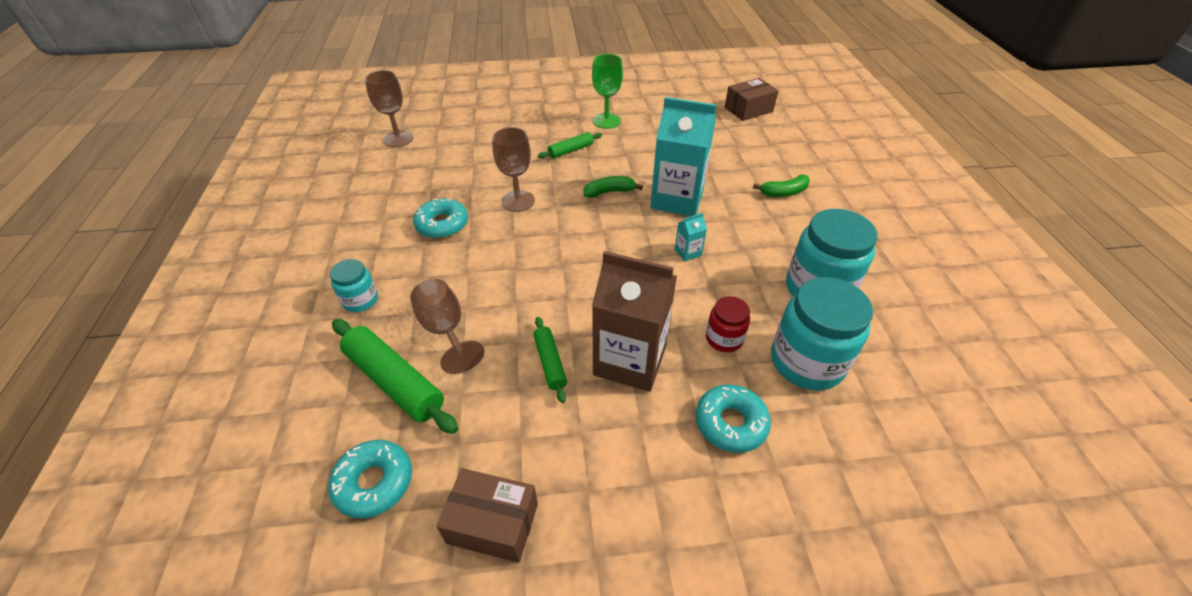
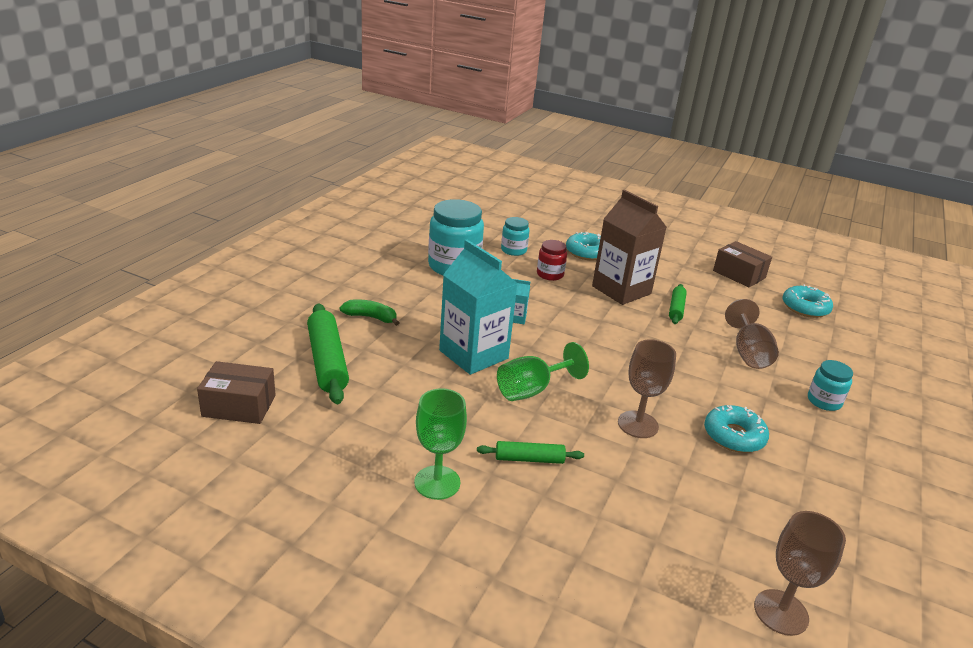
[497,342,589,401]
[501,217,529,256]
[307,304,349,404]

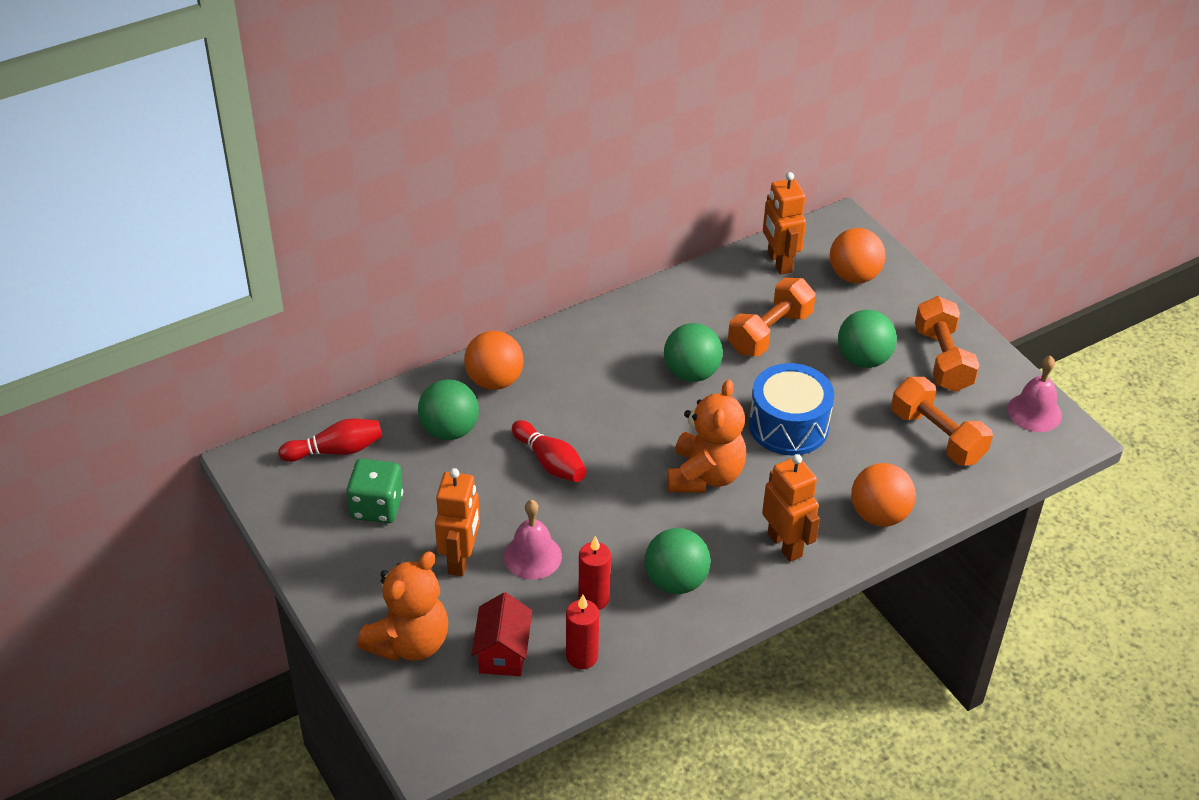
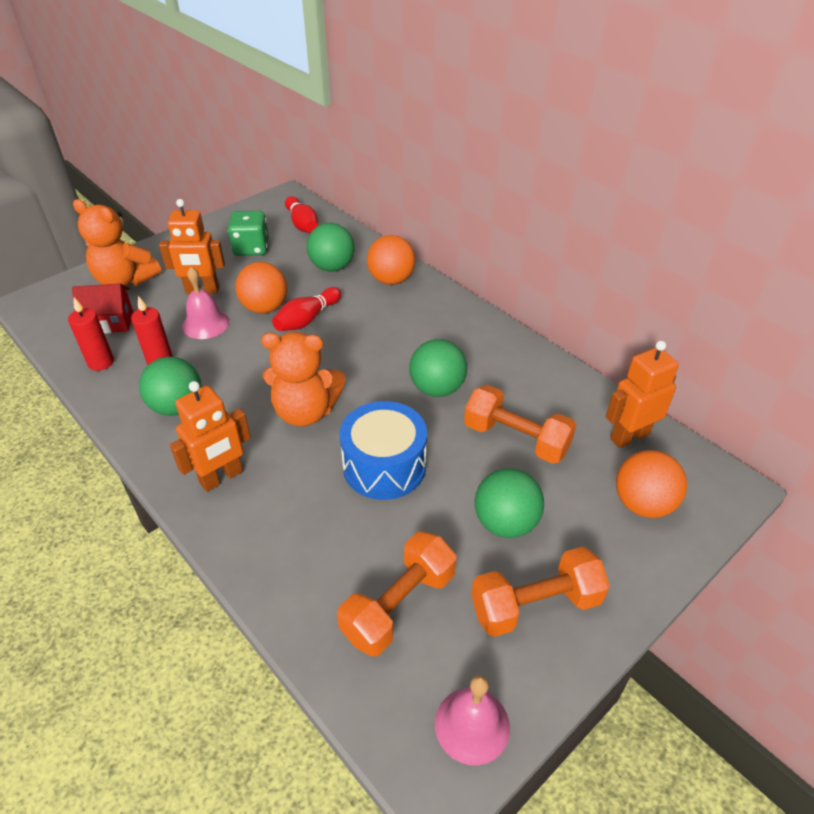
[235,262,287,313]

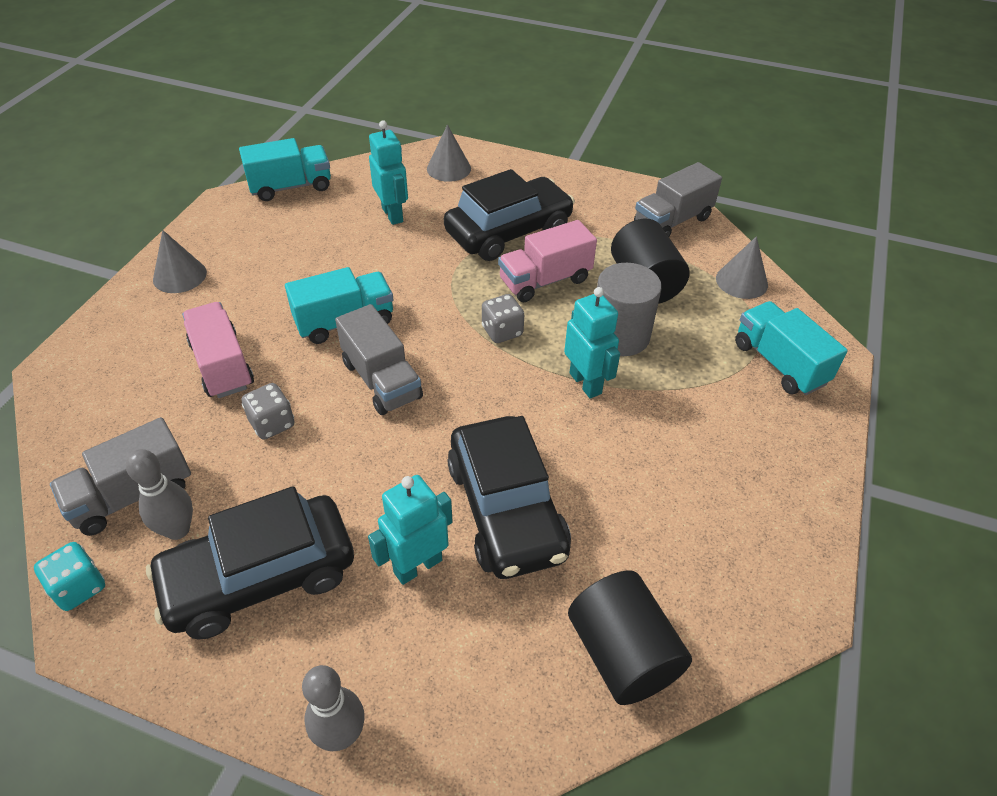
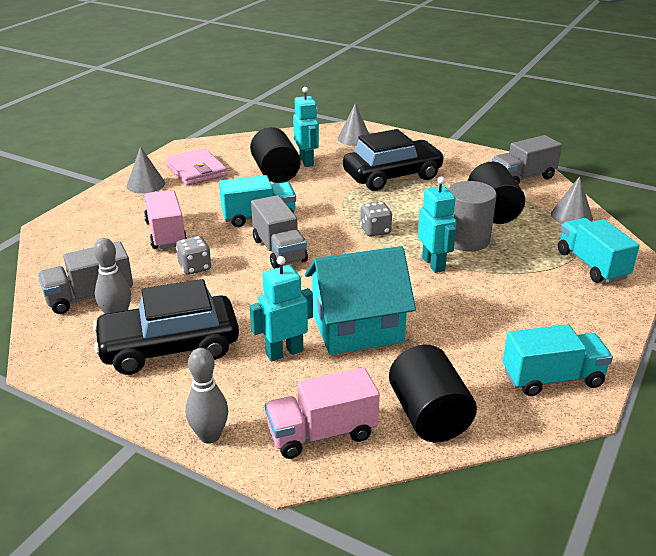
[503,324,613,396]
[265,367,380,459]
[305,246,416,355]
[34,542,105,611] (first image)
[250,127,301,183]
[166,148,227,186]

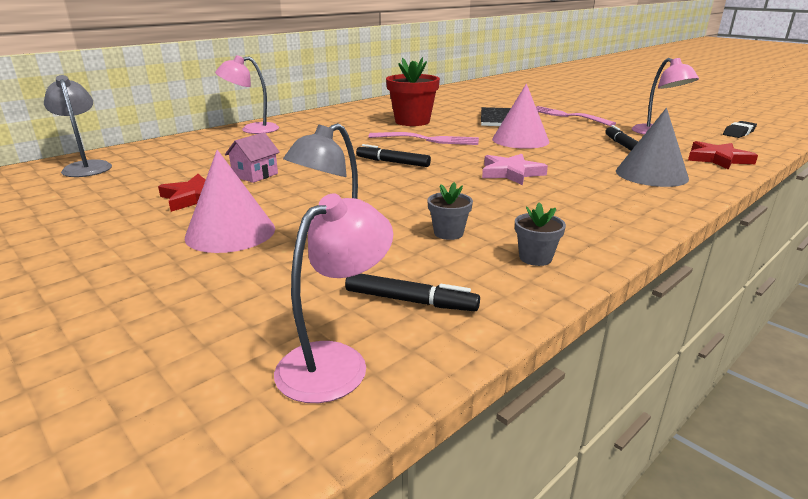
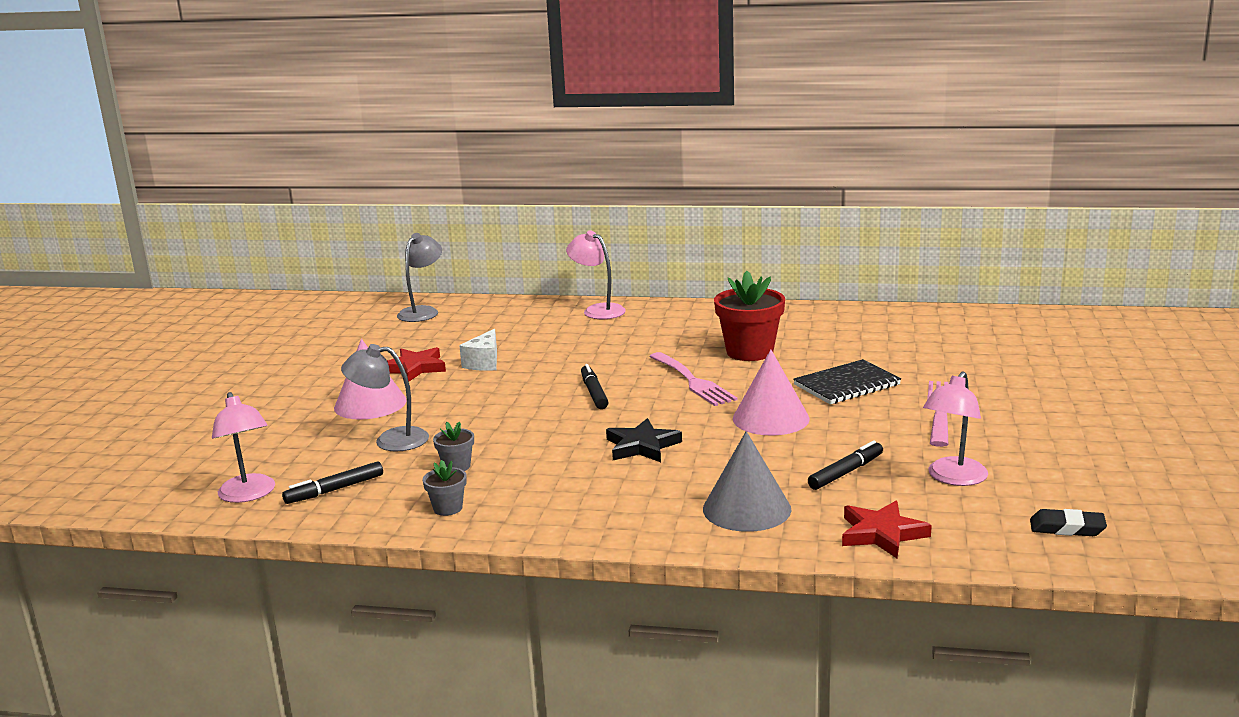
[459,329,497,371]
[606,418,682,462]
[212,392,275,503]
[282,461,383,504]

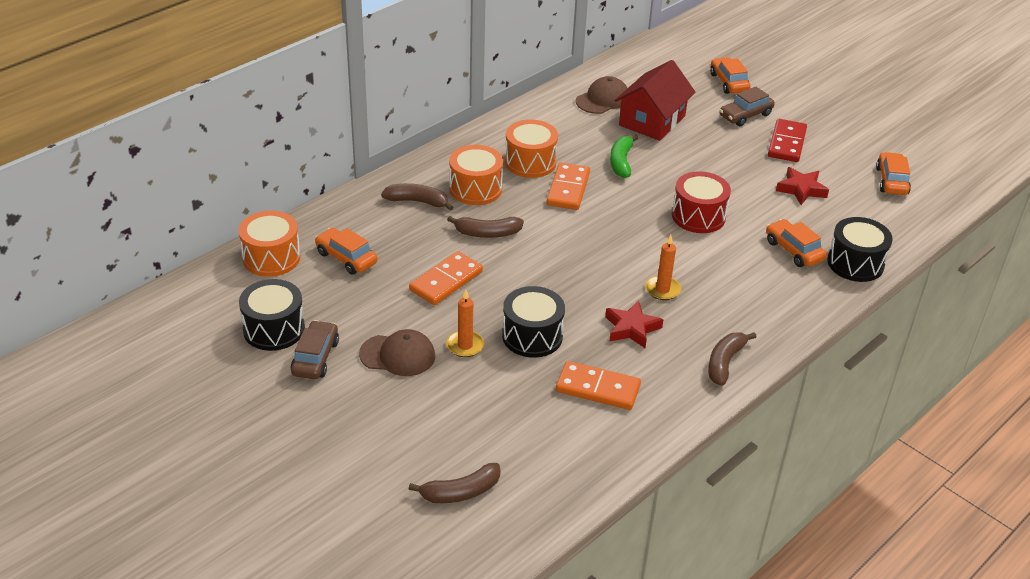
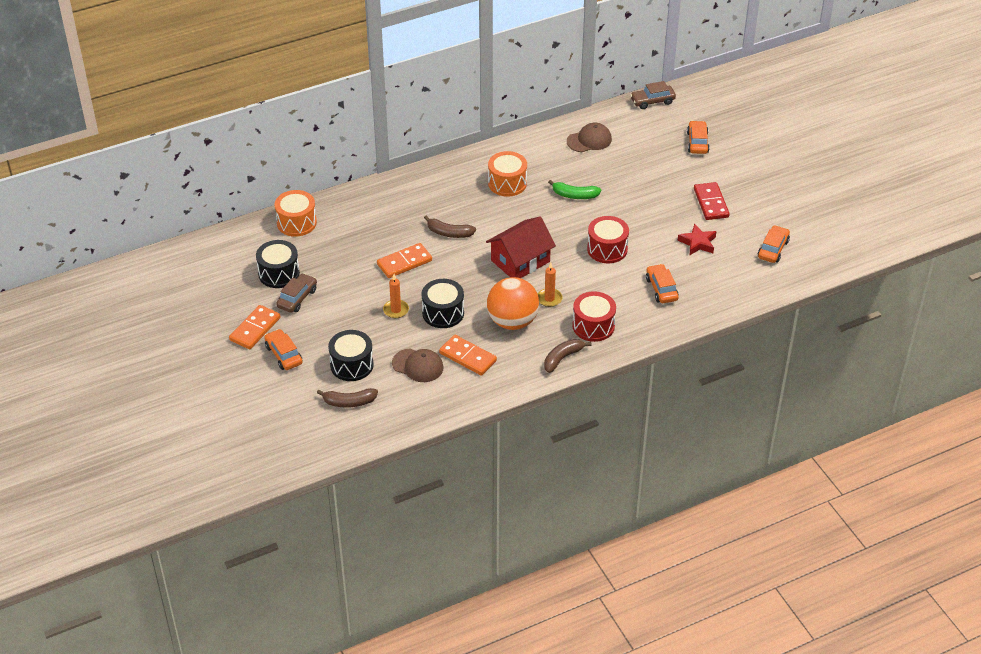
[486,217,556,278]
[630,81,676,109]
[694,182,730,220]
[548,180,601,199]
[449,145,503,205] (first image)
[229,305,281,349]
[381,183,453,211] (first image)
[328,330,374,381]
[264,329,302,370]
[487,277,539,330]
[392,348,444,382]
[572,291,616,342]

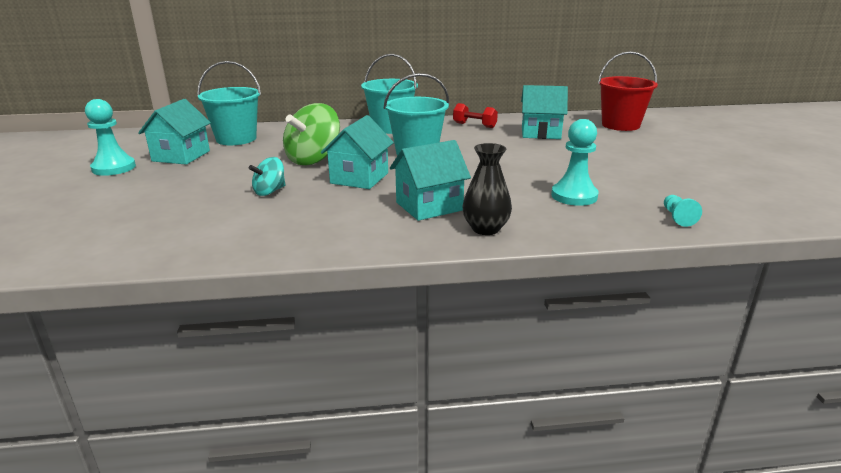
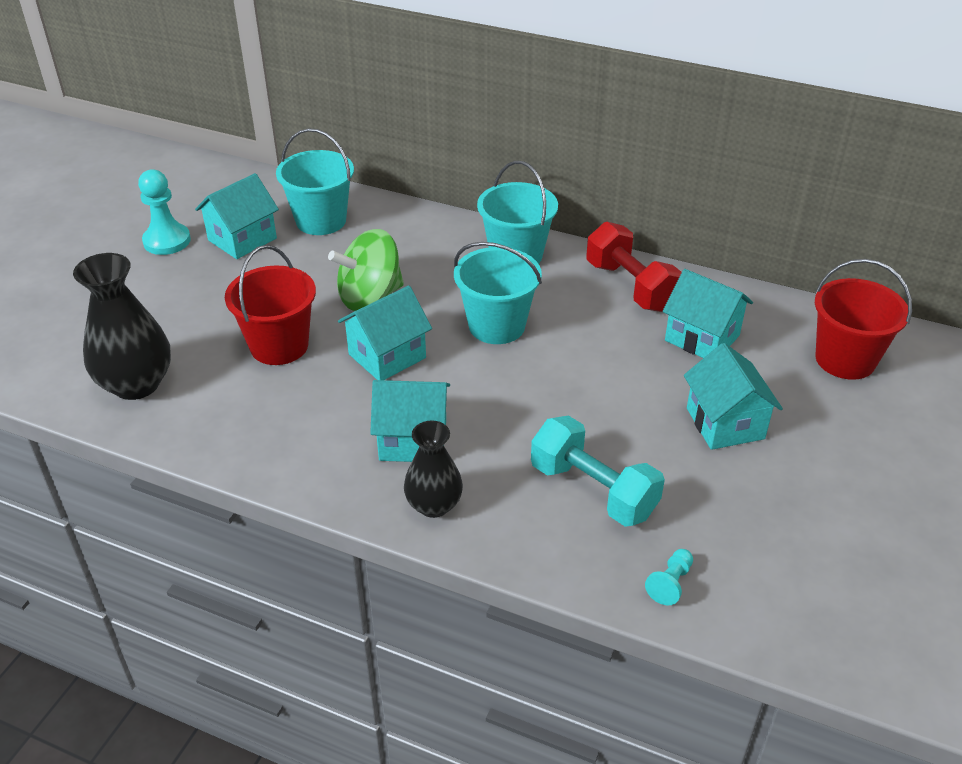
[586,222,682,312]
[531,416,665,527]
[225,245,316,365]
[73,253,171,400]
[684,343,783,450]

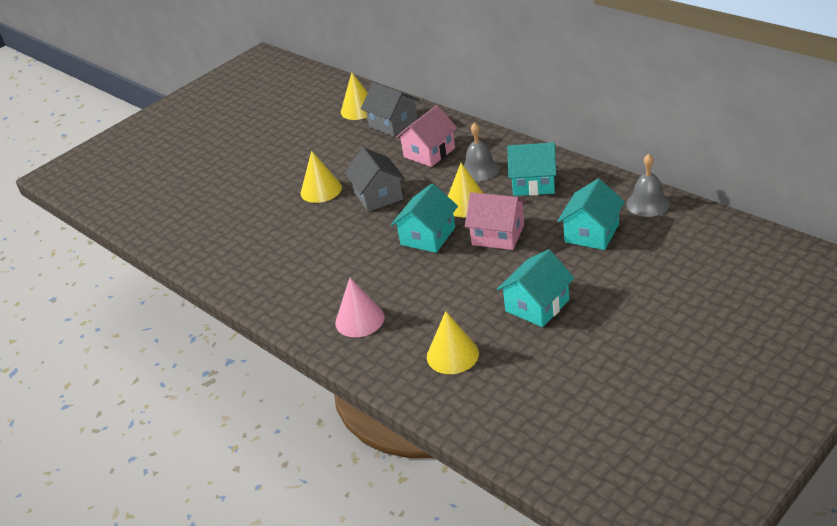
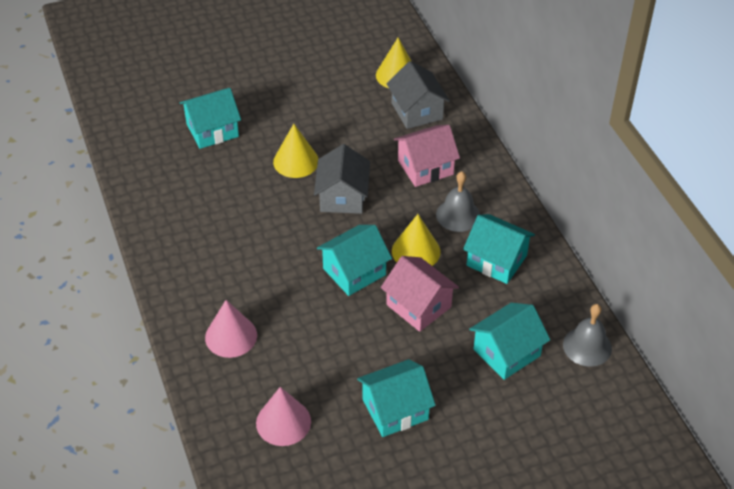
[256,387,311,446]
[180,88,241,149]

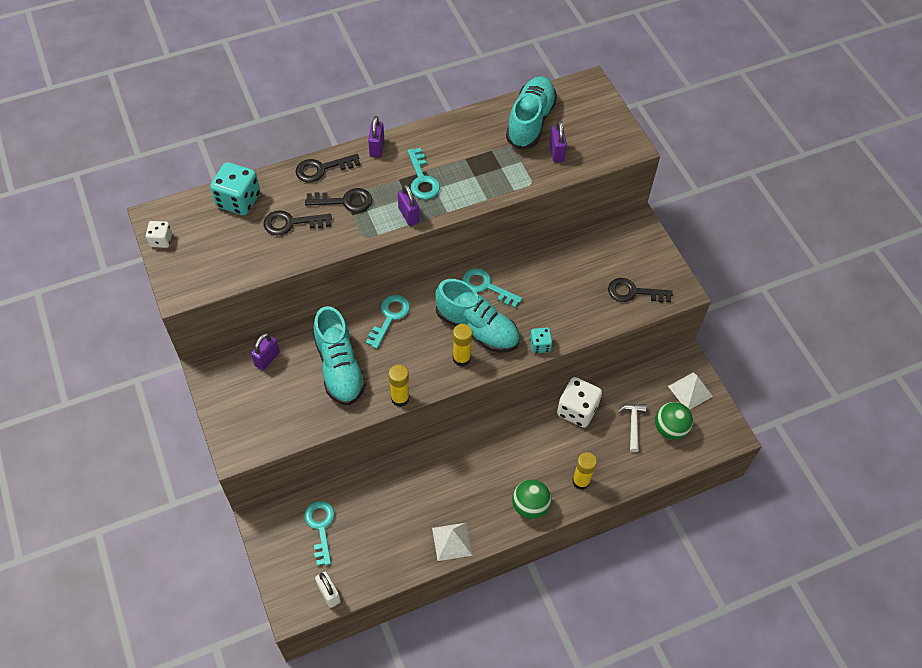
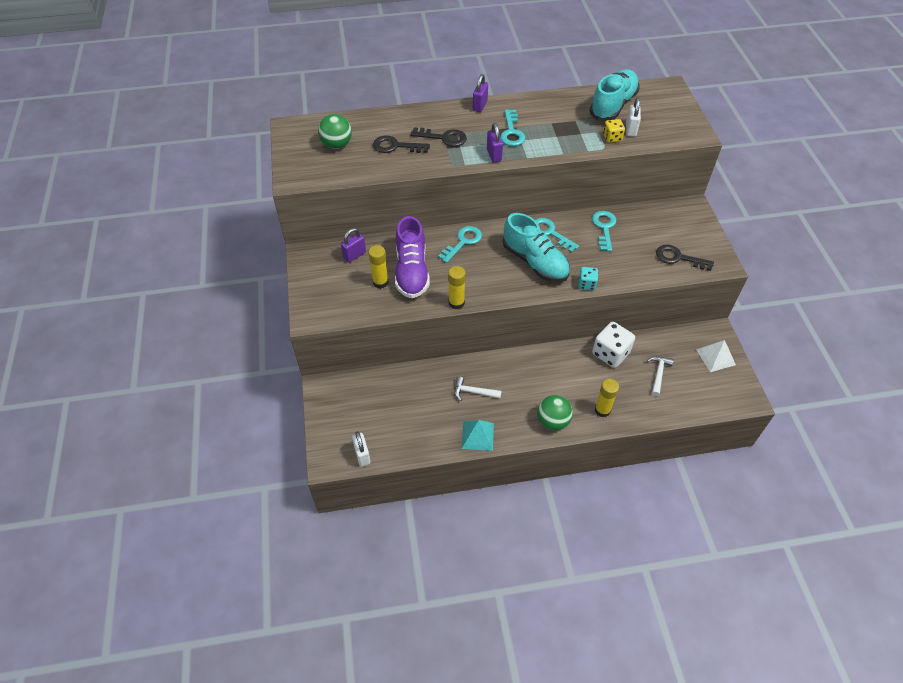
[626,98,641,137]
[296,154,360,182] (first image)
[210,162,260,215] (first image)
[146,221,172,248] (first image)
[395,216,430,298]
[368,245,389,289]
[318,114,352,149]
[592,211,616,252]
[462,420,494,451]
[603,119,625,143]
[454,376,502,401]

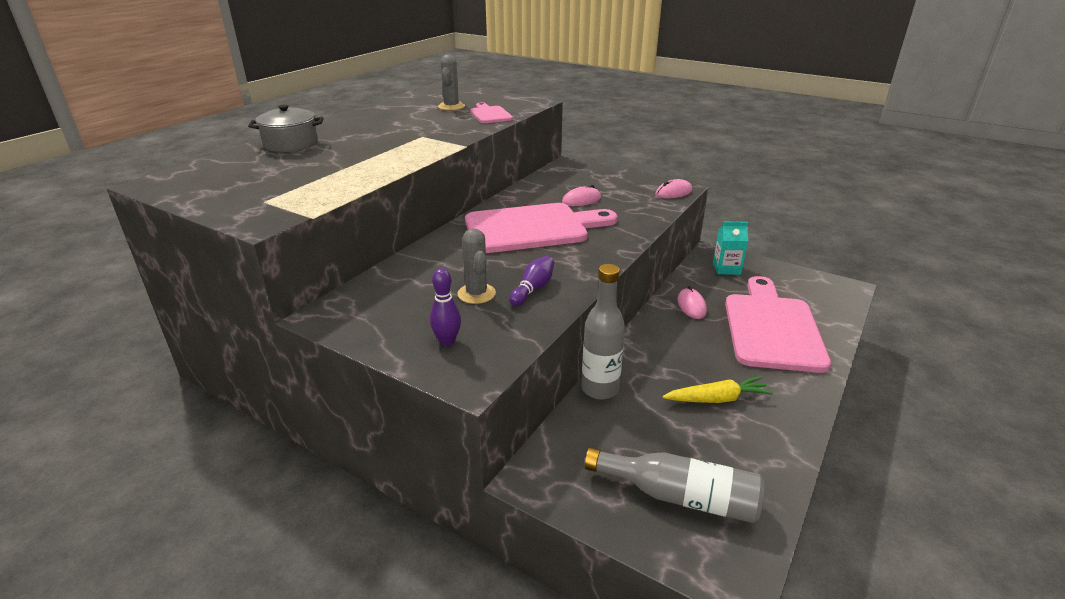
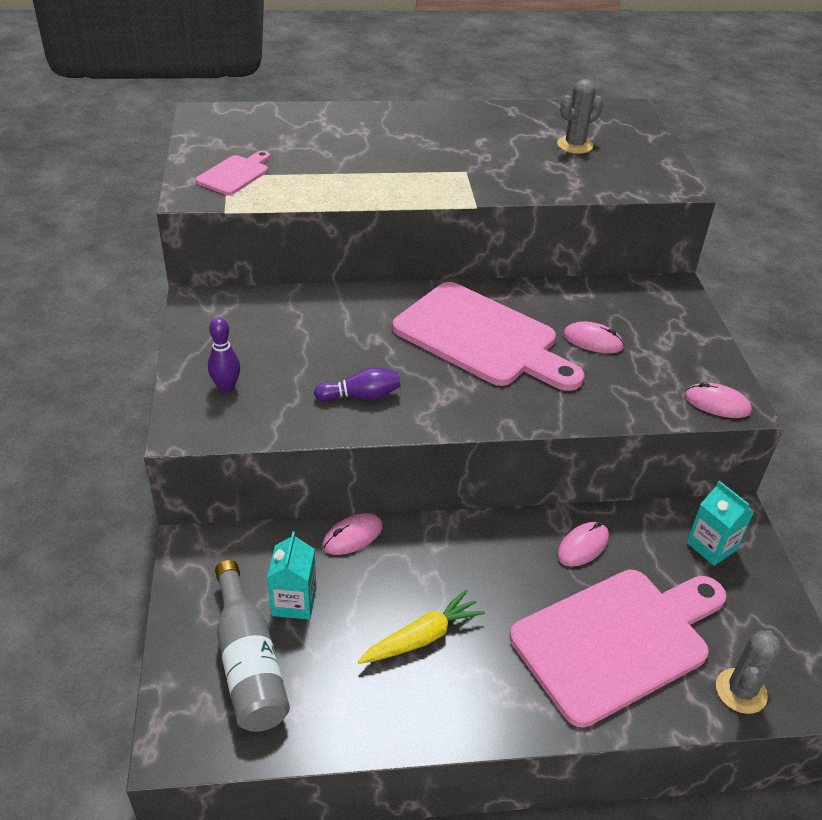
[196,151,270,195]
[248,105,323,152] (first image)
[716,630,781,714]
[322,513,383,555]
[358,590,485,664]
[267,531,316,620]

